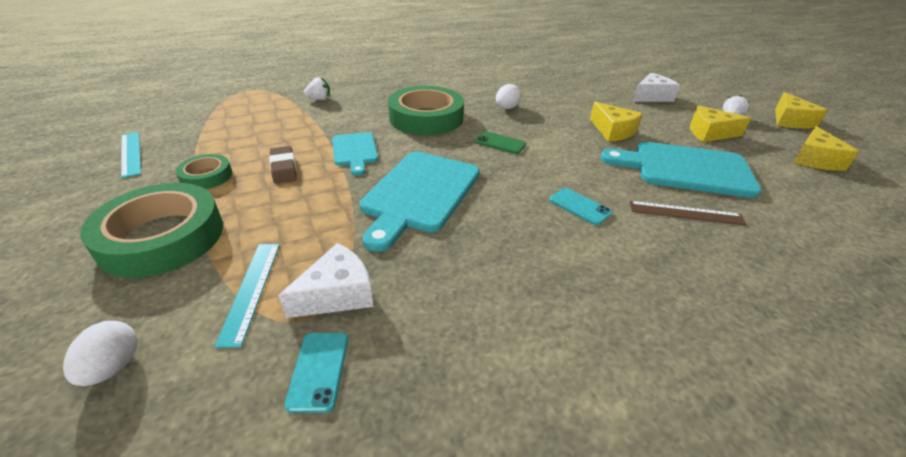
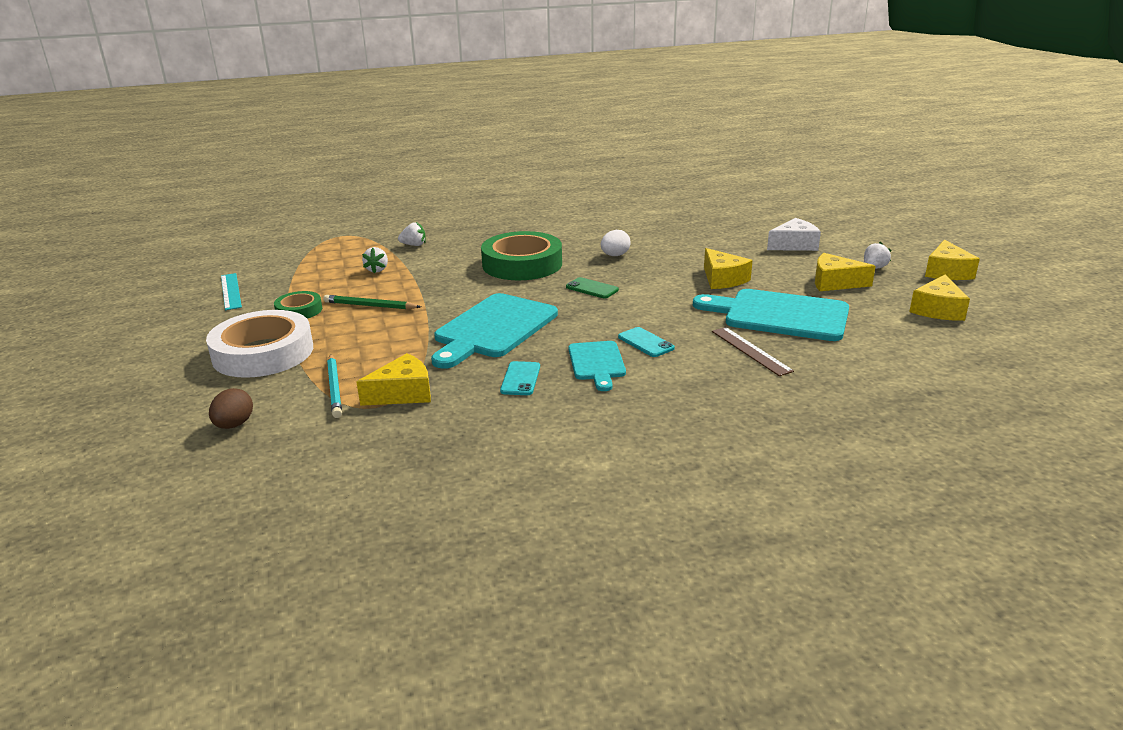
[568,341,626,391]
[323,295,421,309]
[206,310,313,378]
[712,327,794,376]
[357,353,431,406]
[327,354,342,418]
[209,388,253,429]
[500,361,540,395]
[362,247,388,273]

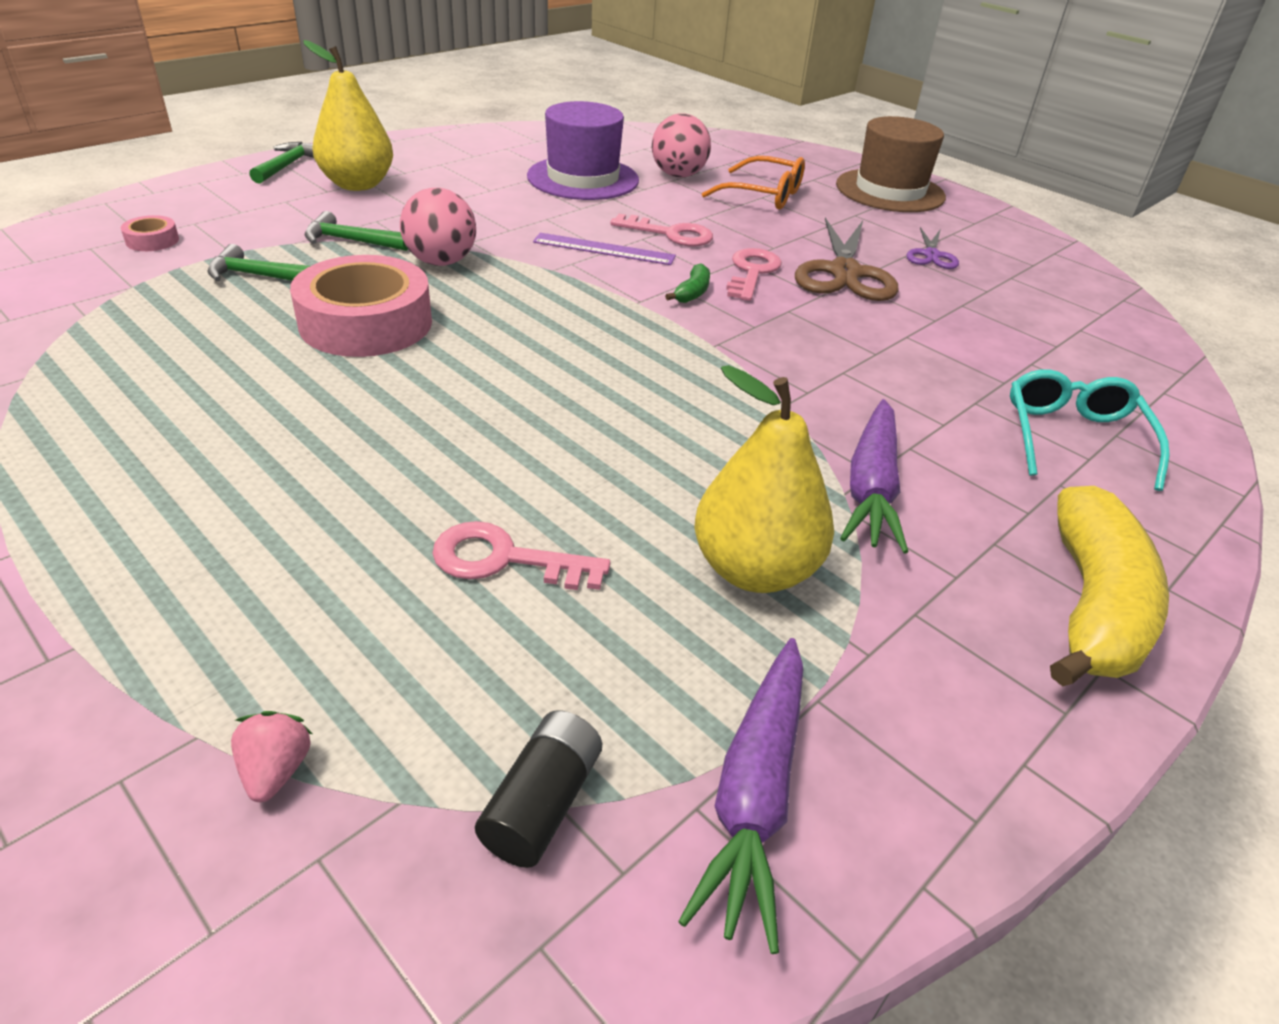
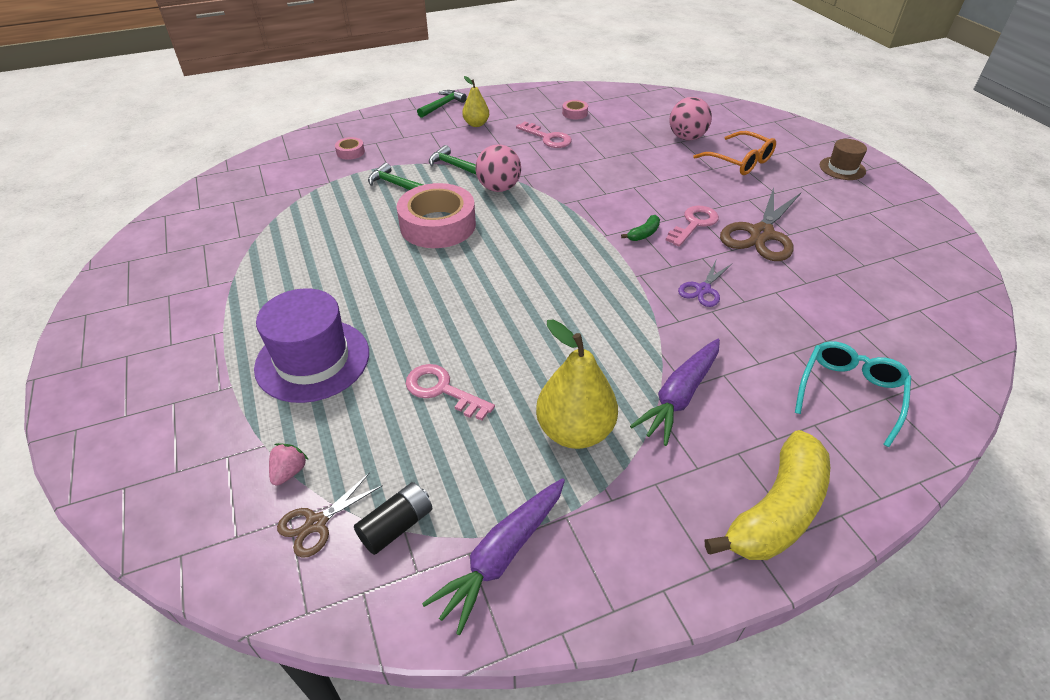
[462,76,489,127]
[254,288,369,403]
[819,139,867,180]
[516,122,572,148]
[678,261,732,307]
[533,233,676,265] (first image)
[562,100,588,120]
[277,472,383,558]

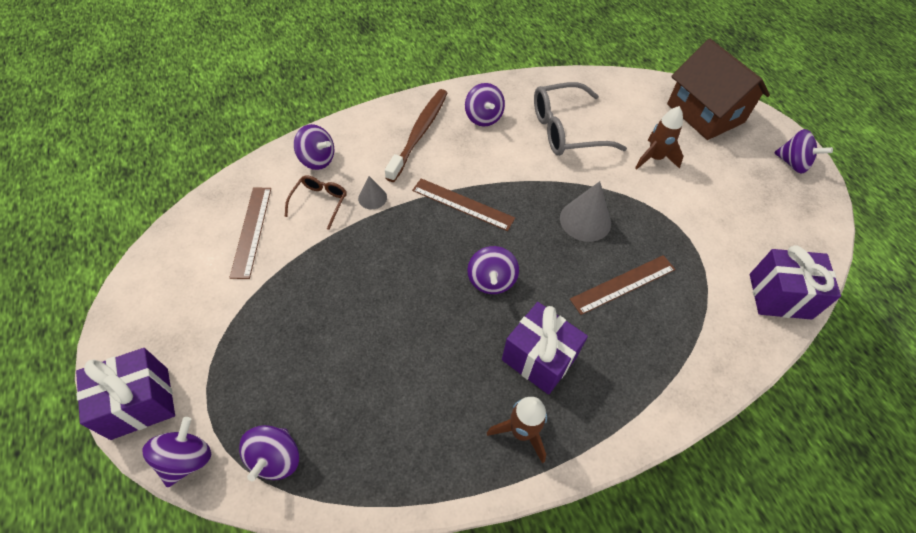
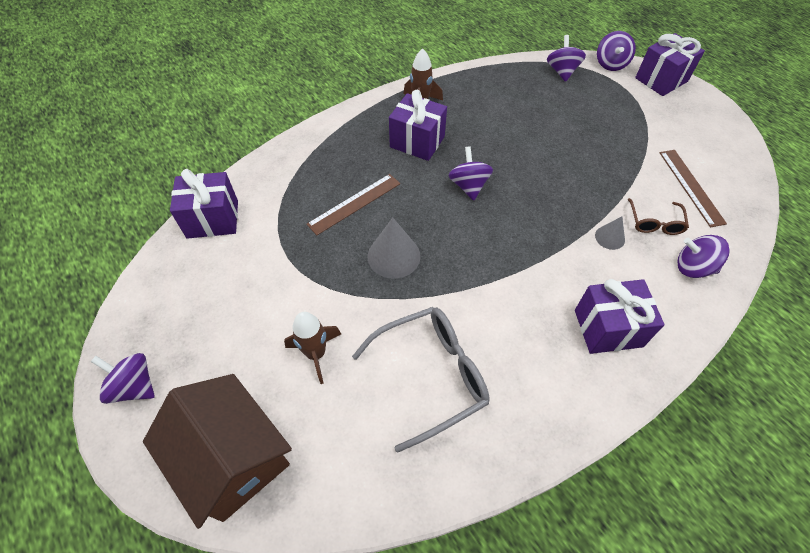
[465,83,505,127] (first image)
[575,279,665,354]
[412,178,515,231] (first image)

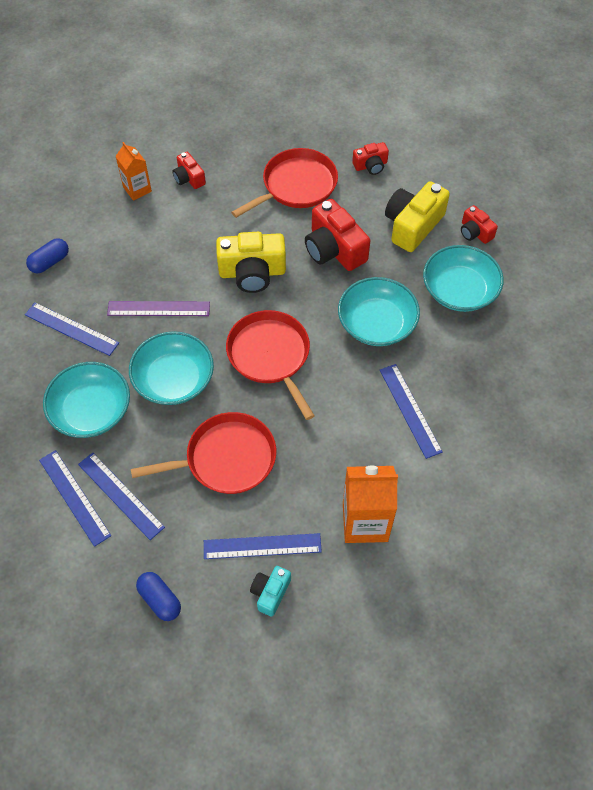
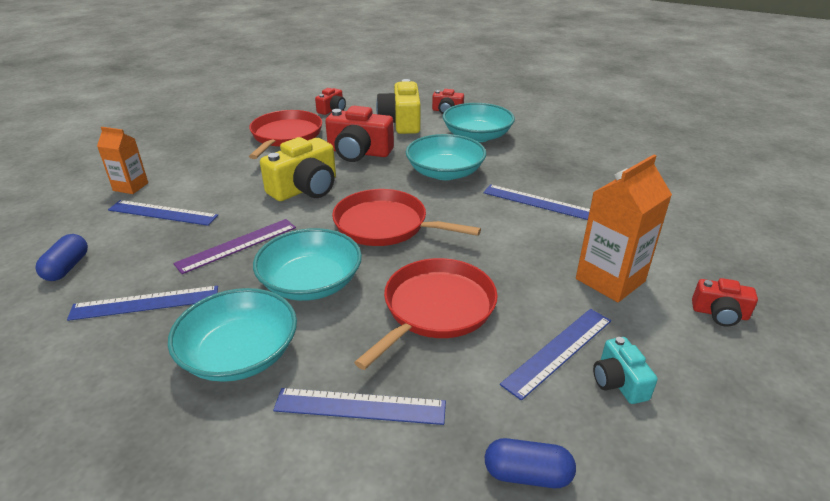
[692,278,758,327]
[108,200,218,226]

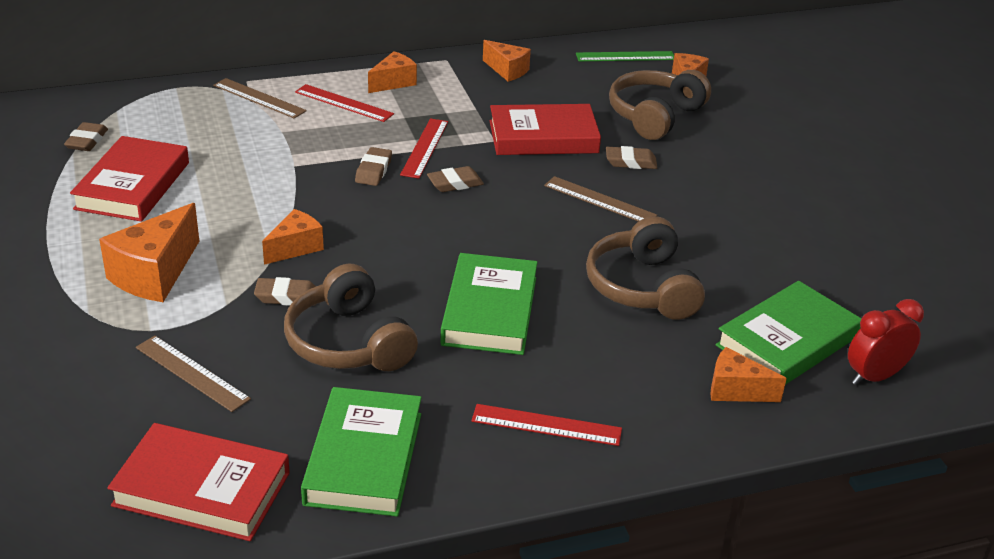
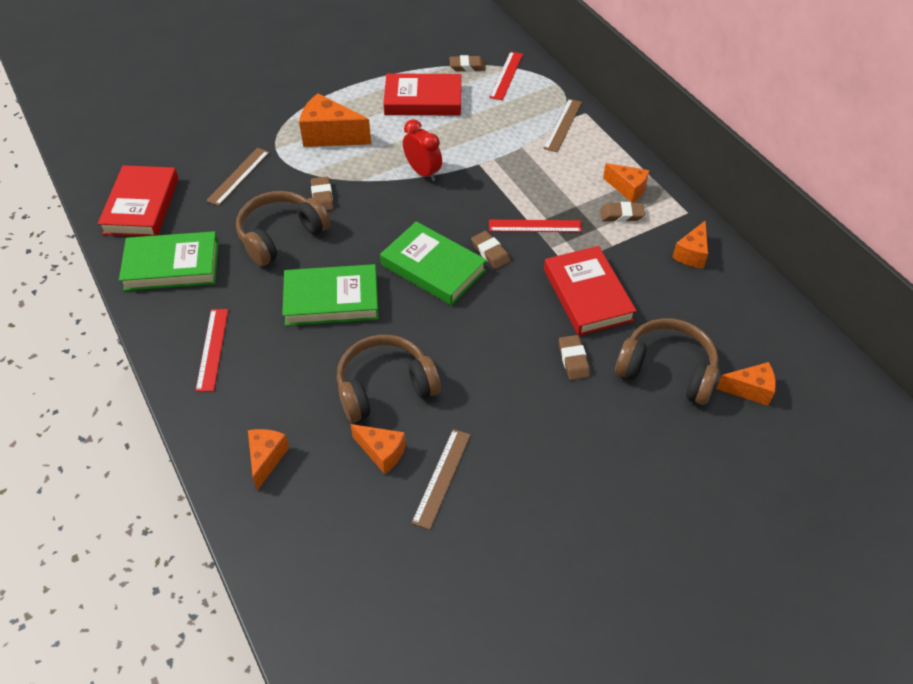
[576,51,674,61] (first image)
[489,51,523,100]
[601,202,645,222]
[411,429,471,530]
[351,424,406,474]
[380,221,487,305]
[403,119,442,182]

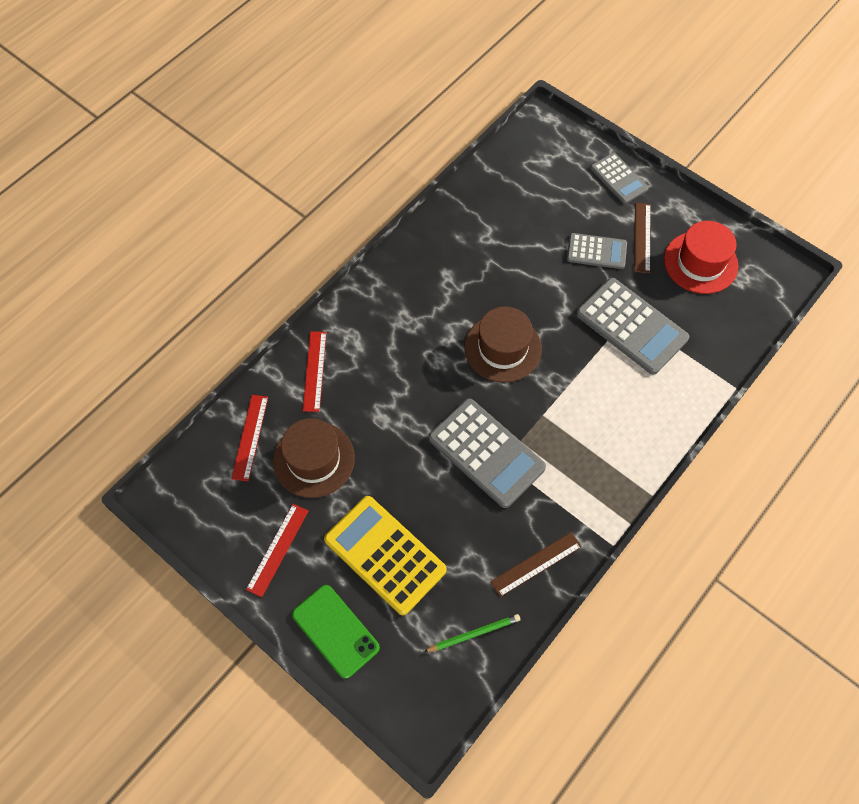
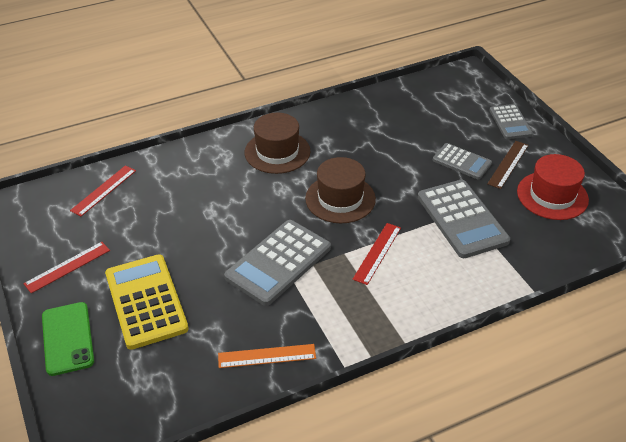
[352,223,401,285]
[224,220,331,306]
[245,113,310,174]
[218,344,316,368]
[424,614,520,652] (first image)

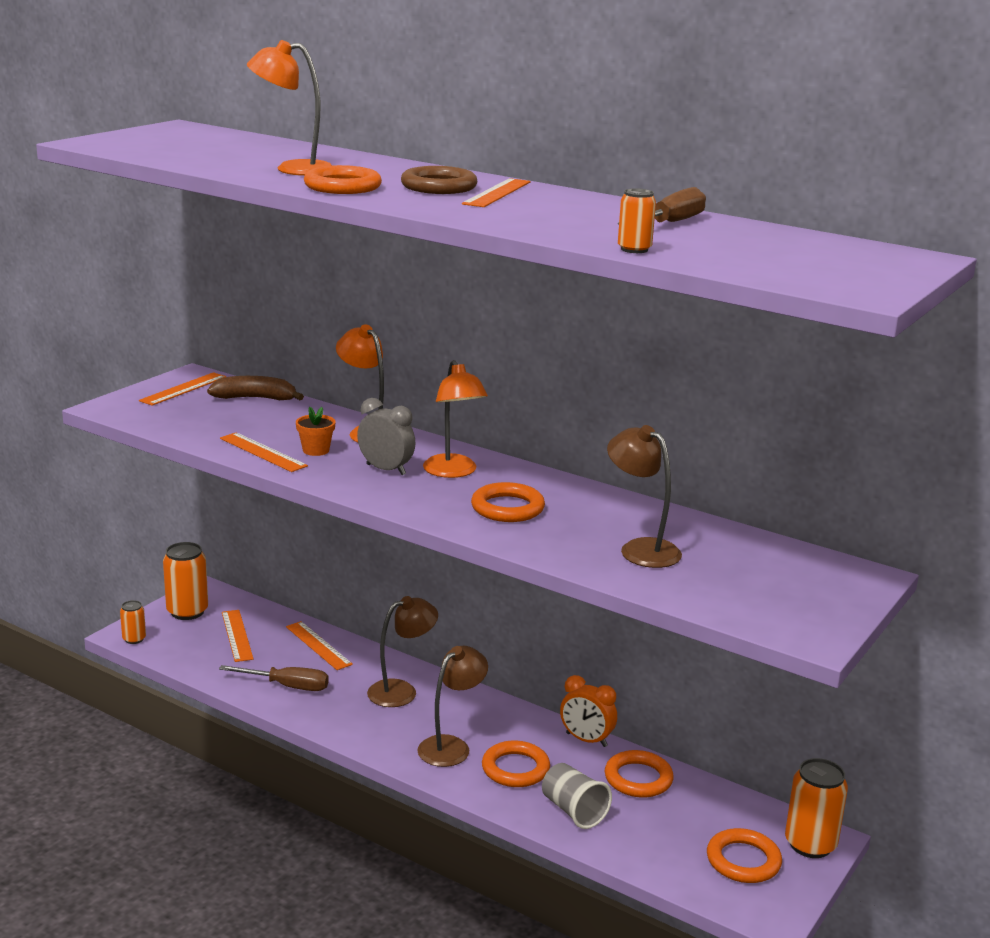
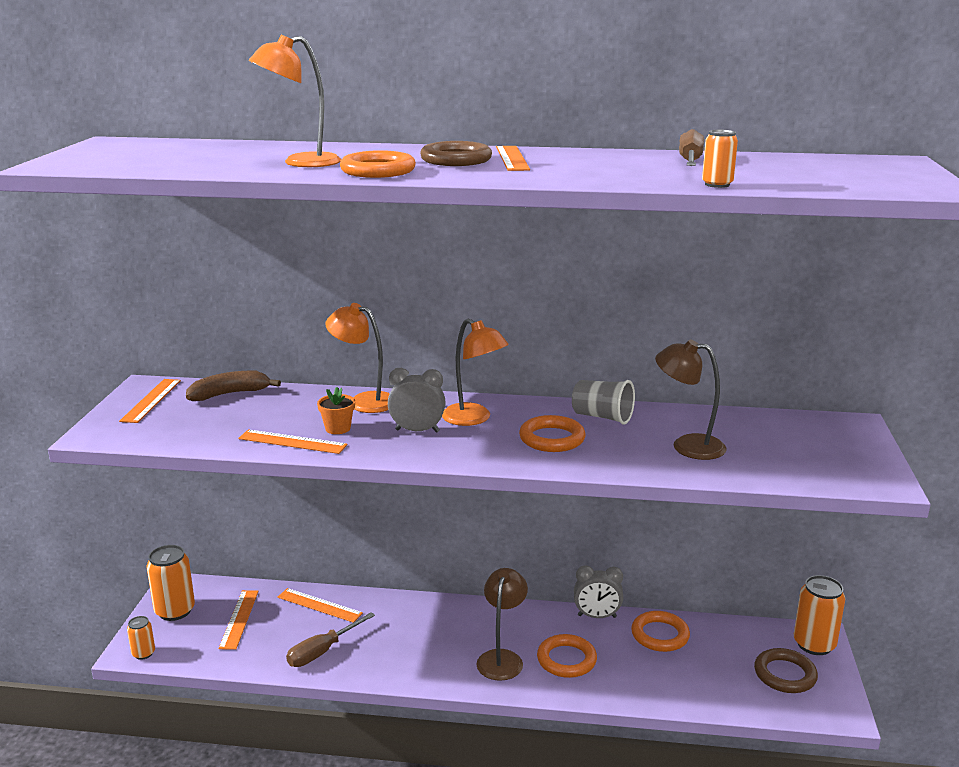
[367,596,438,707] (first image)
[219,590,259,650]
[286,612,375,667]
[574,565,623,618]
[572,380,635,425]
[754,648,818,693]

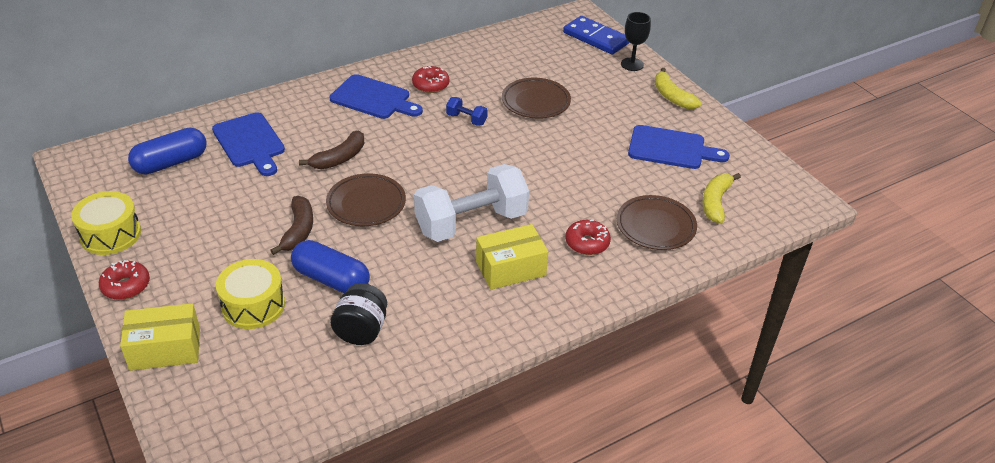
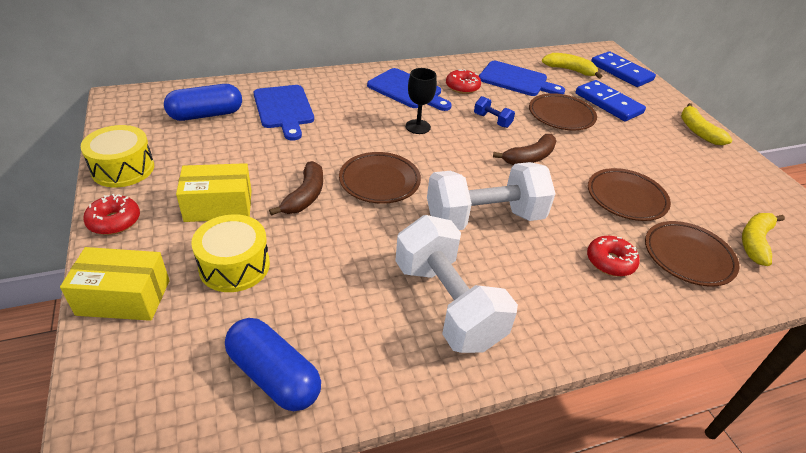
[406,68,437,134]
[479,61,565,96]
[493,134,556,165]
[176,163,251,222]
[225,318,321,411]
[330,283,387,345] (first image)
[542,53,602,79]
[576,80,646,121]
[588,168,671,221]
[395,215,518,353]

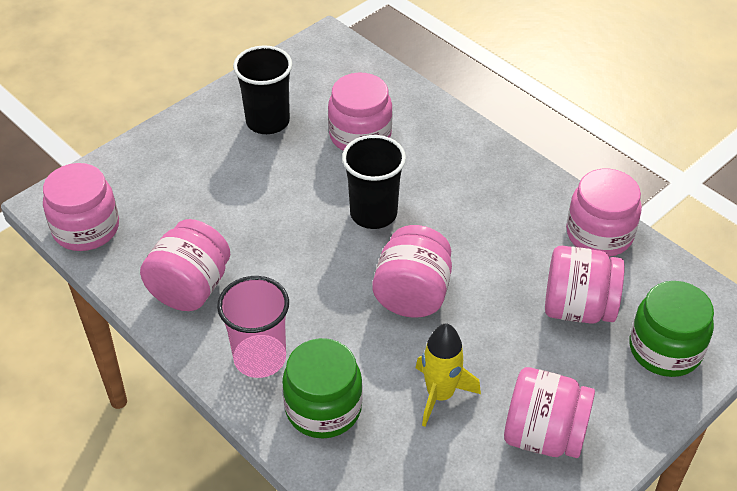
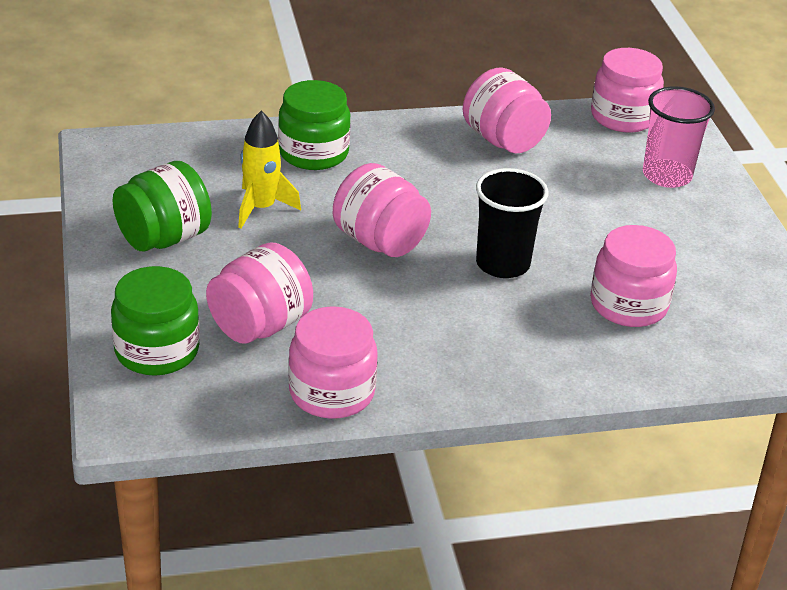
[233,45,292,134] (first image)
[643,86,715,188]
[112,161,212,251]

